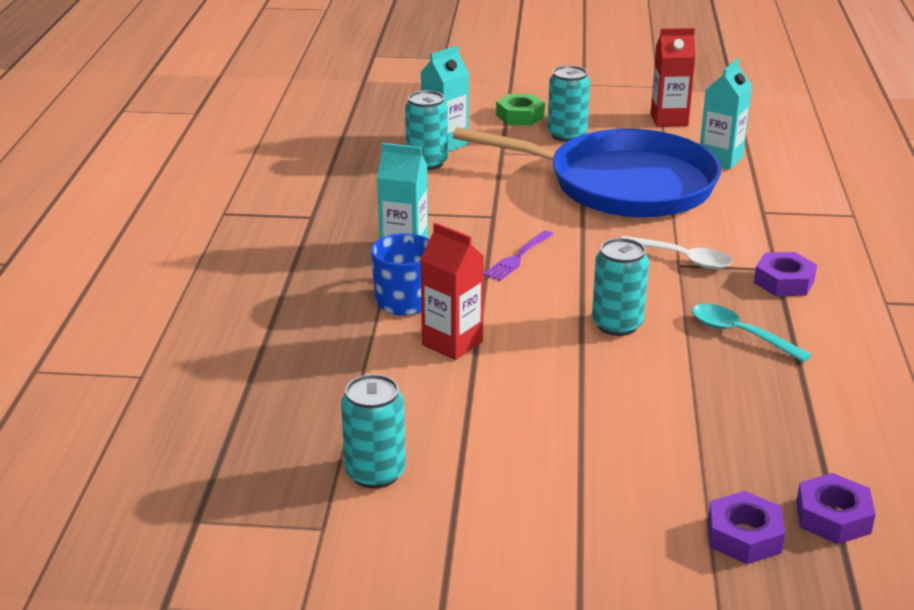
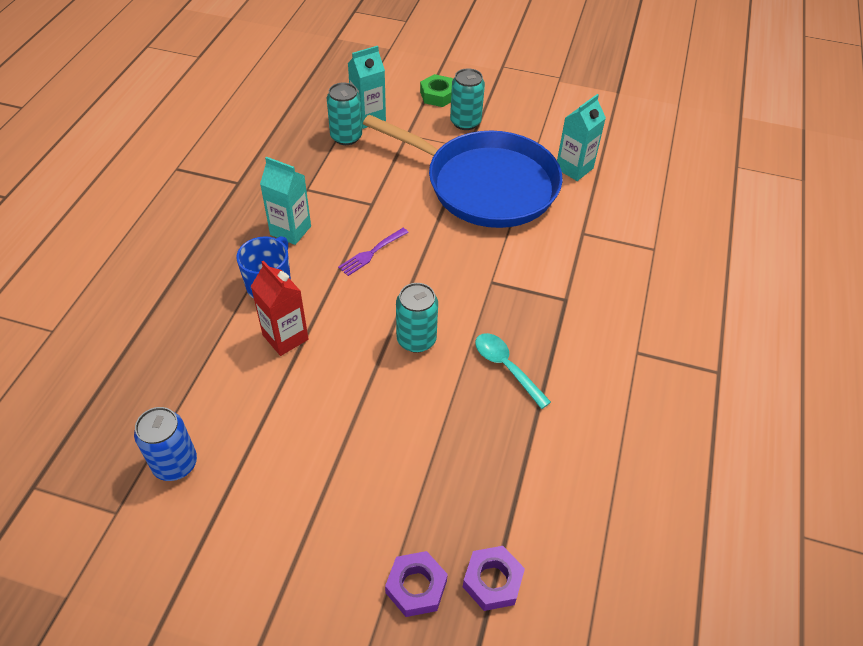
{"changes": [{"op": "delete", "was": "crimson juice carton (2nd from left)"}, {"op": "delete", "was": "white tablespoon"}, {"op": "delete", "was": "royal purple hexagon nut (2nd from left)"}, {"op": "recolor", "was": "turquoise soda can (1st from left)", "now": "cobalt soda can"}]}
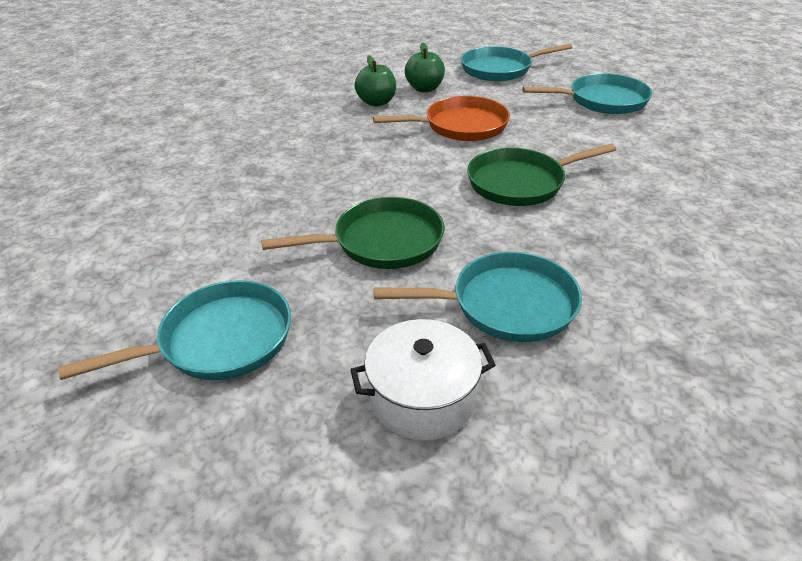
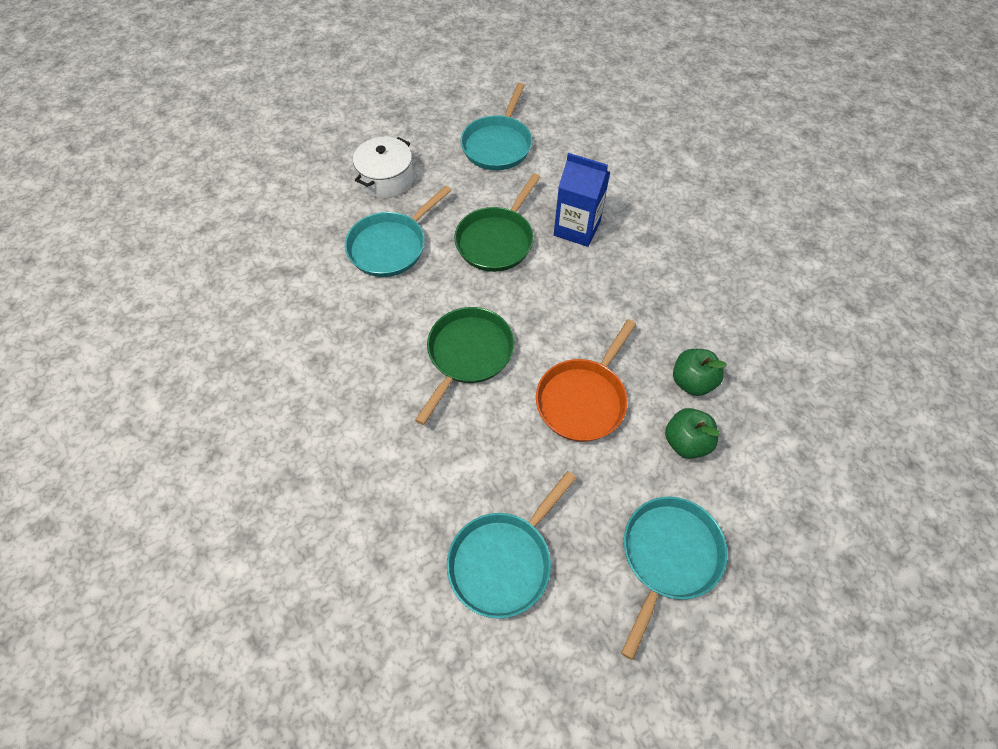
{"changes": [{"op": "insert", "now": "cobalt juice carton"}]}
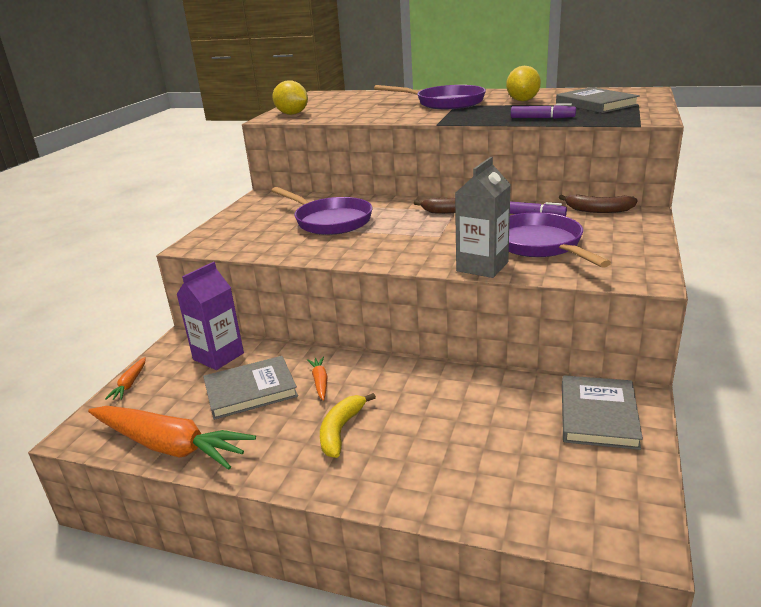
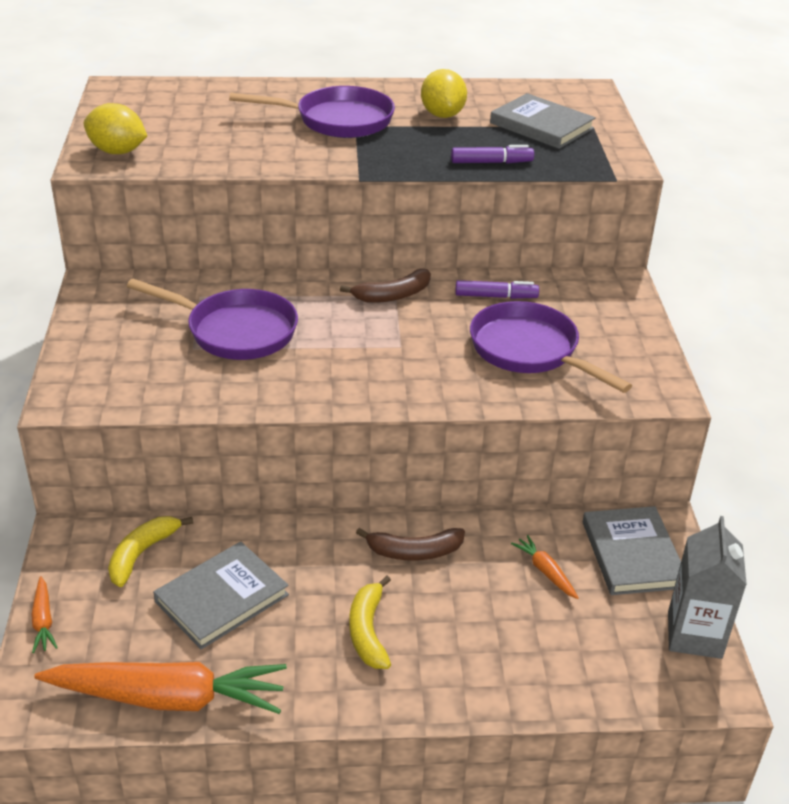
{"changes": [{"op": "move", "was": "grey juice carton"}, {"op": "move", "was": "brown banana (2nd from left)"}, {"op": "replace", "was": "royal purple juice carton", "now": "golden banana (1st from left)"}, {"op": "move", "was": "orange carrot (3rd from left)"}]}
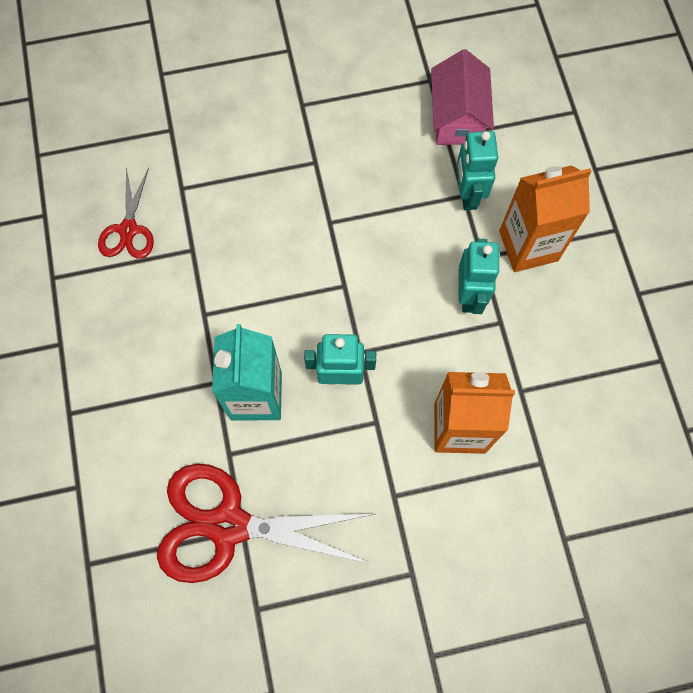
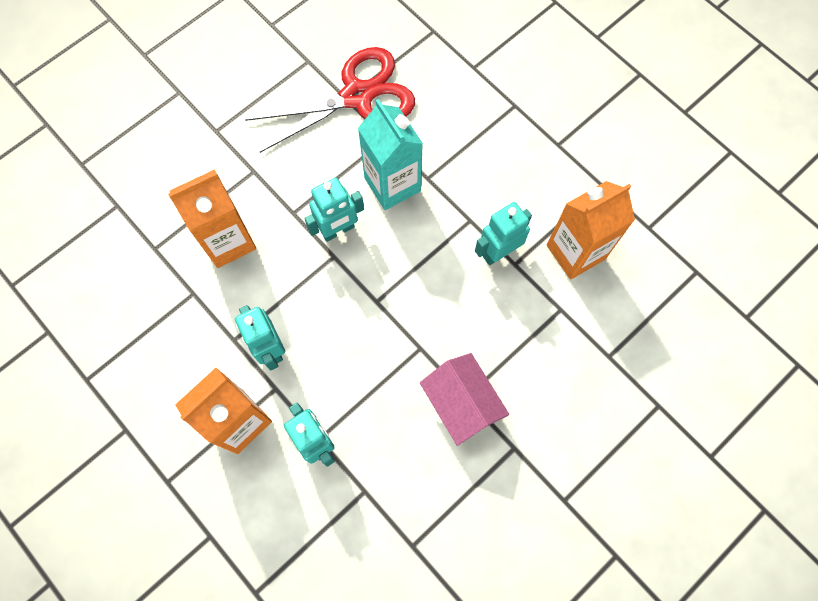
{"changes": [{"op": "move", "was": "pink toy house"}, {"op": "replace", "was": "crimson shears (1st from left)", "now": "orange juice carton (3rd from left)"}, {"op": "insert", "now": "turquoise robot figure (4th from left)"}]}
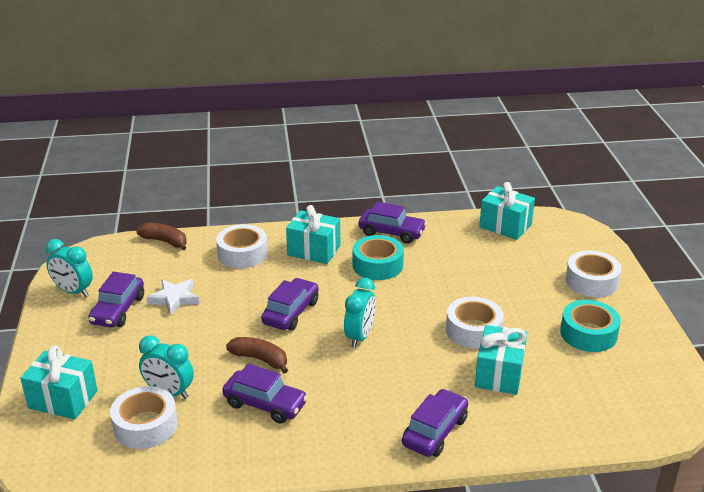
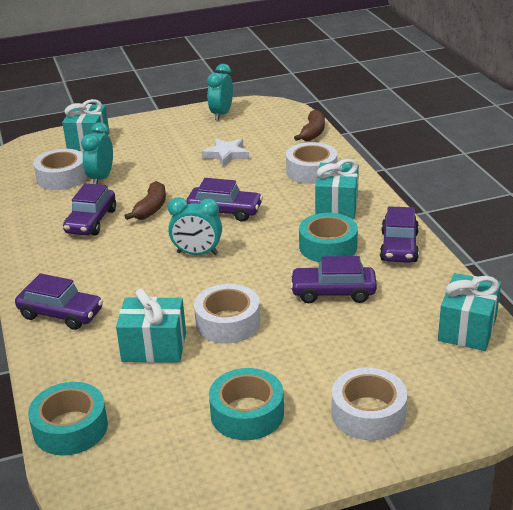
{"changes": [{"op": "move", "was": "royal purple automobile (1st from left in the first image)", "now": "royal purple automobile (4th from left)"}, {"op": "insert", "now": "turquoise tape (1st from left)"}]}
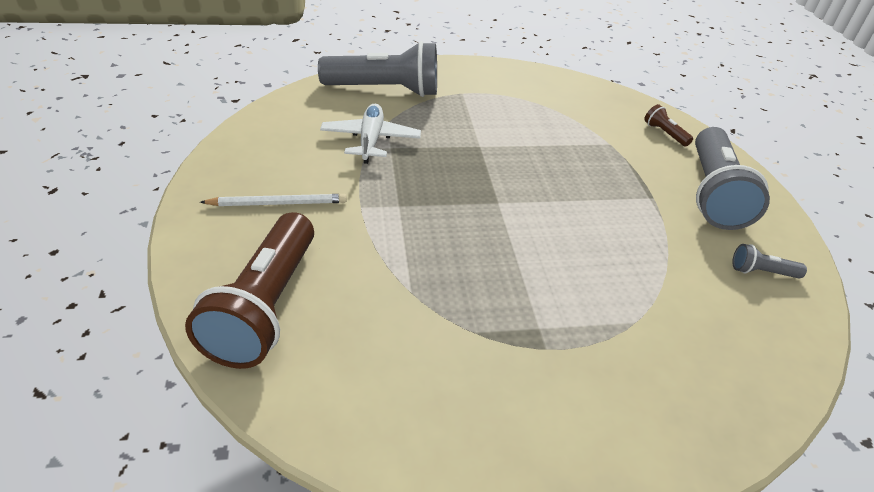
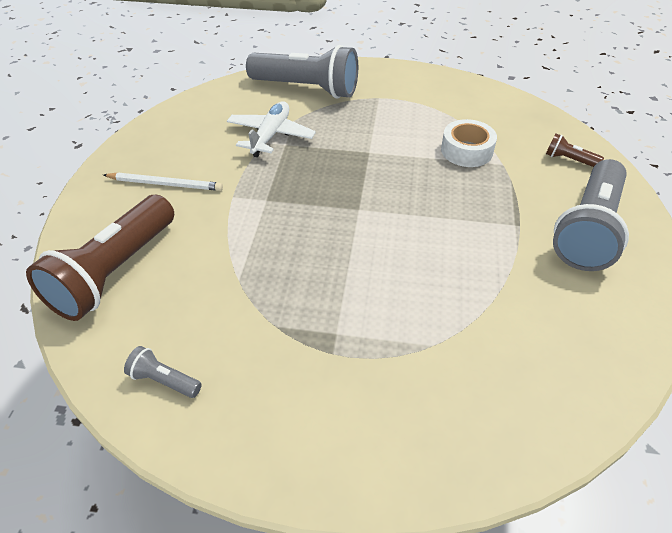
{"changes": [{"op": "rotate", "was": "brown pocket torch (2nd from left)", "clockwise": -45}, {"op": "move", "was": "grey pocket torch (3rd from left in the first image)", "now": "grey pocket torch (1st from left)"}, {"op": "insert", "now": "white tape"}]}
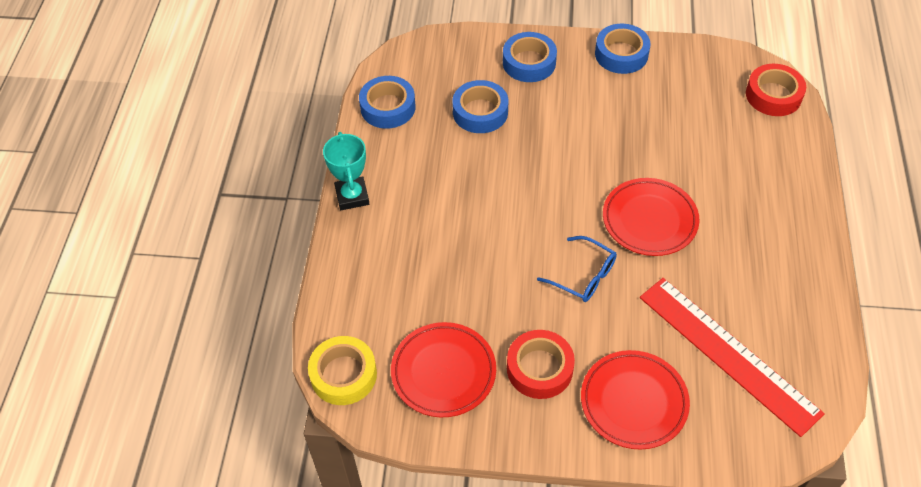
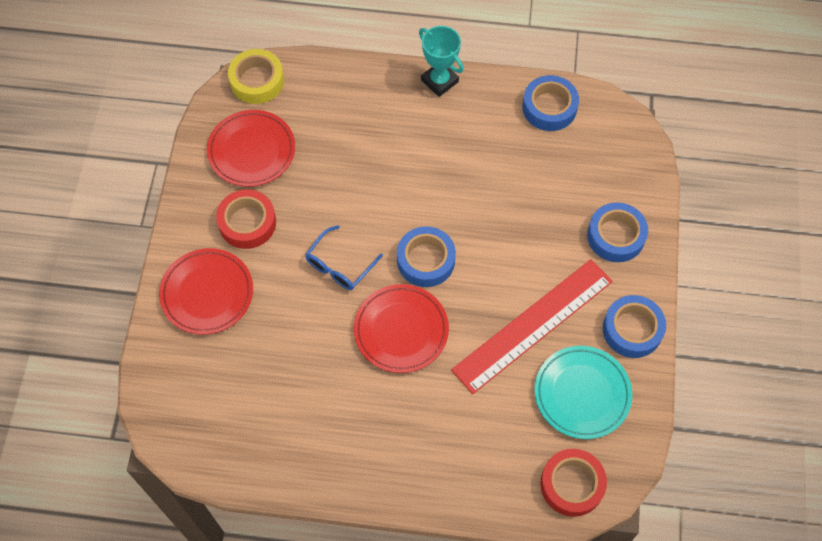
{"changes": [{"op": "move", "was": "cobalt tape (2nd from left in the first image)", "now": "cobalt tape (1st from left)"}, {"op": "rotate", "was": "turquoise trophy", "clockwise": 60}, {"op": "move", "was": "crimson measuring stick"}, {"op": "insert", "now": "turquoise plate"}]}
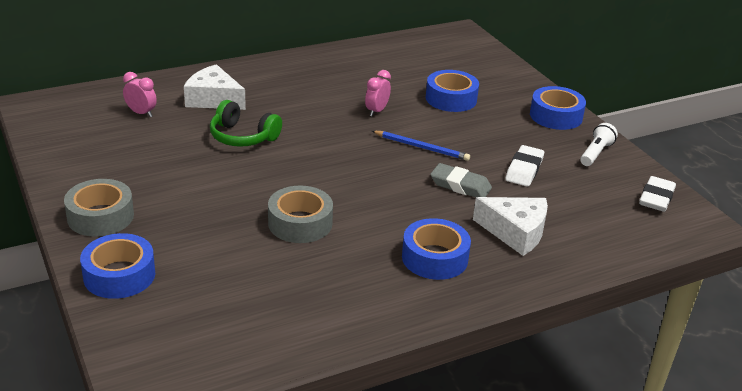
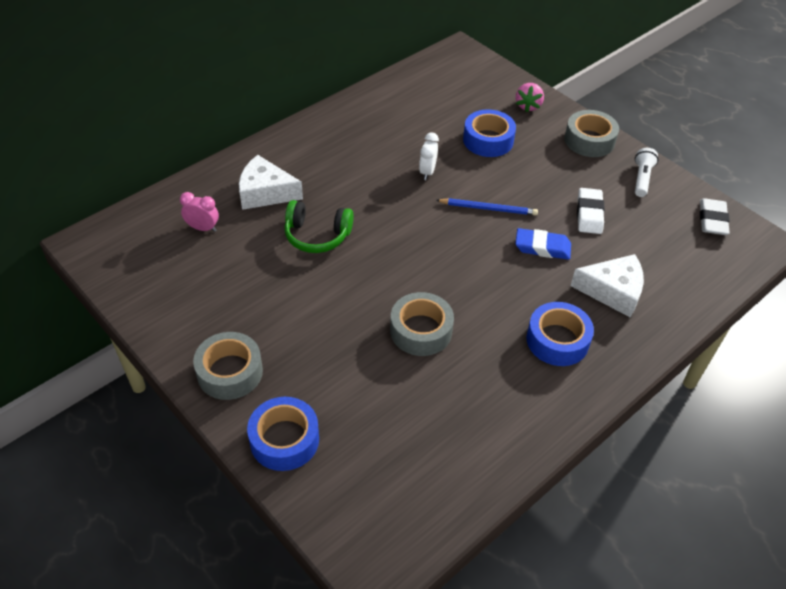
{"changes": [{"op": "recolor", "was": "pink alarm clock (2nd from left)", "now": "white alarm clock"}, {"op": "recolor", "was": "cobalt tape (4th from left)", "now": "grey tape (3rd from left)"}, {"op": "recolor", "was": "grey gum eraser", "now": "cobalt gum eraser"}, {"op": "insert", "now": "pink berry"}]}
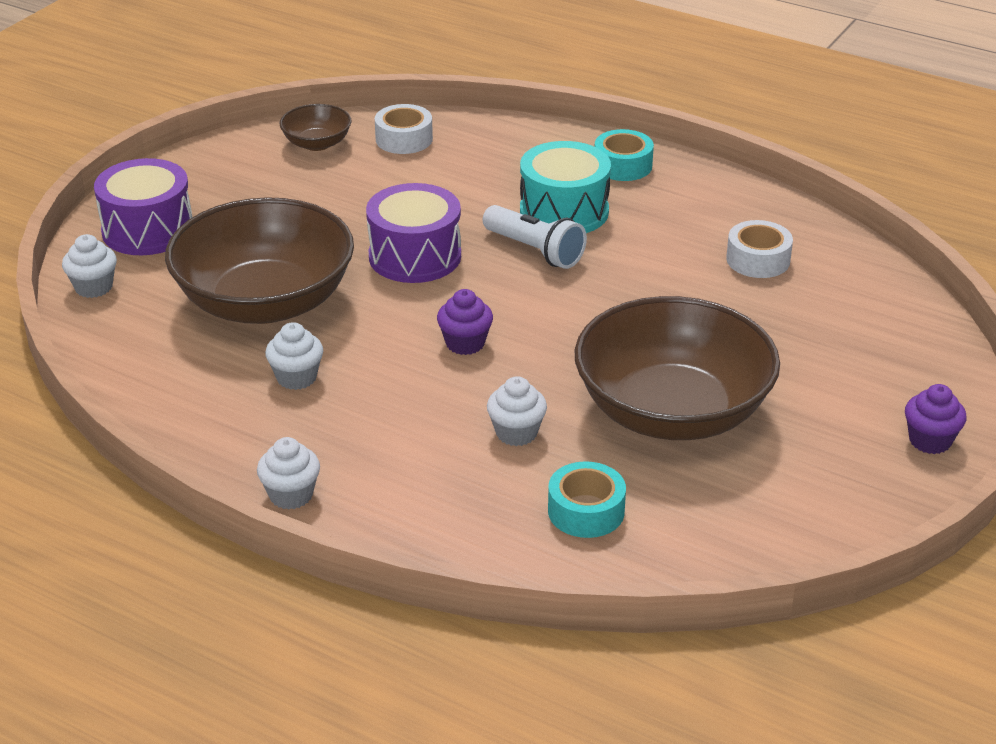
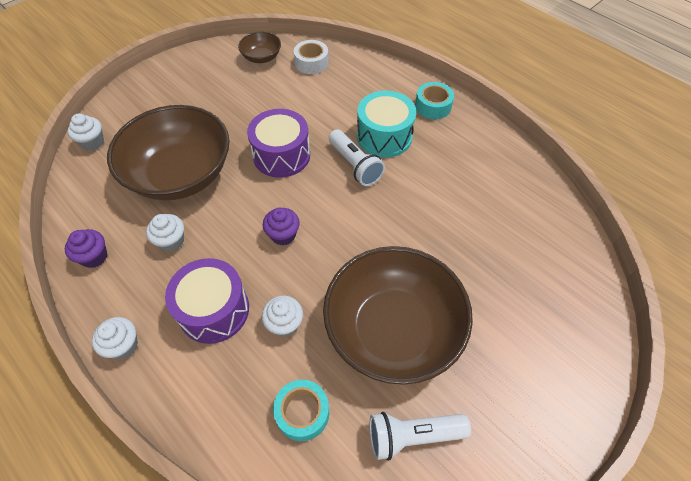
{"changes": [{"op": "move", "was": "royal purple snare drum (1st from left)"}, {"op": "delete", "was": "white tape (2nd from left)"}, {"op": "move", "was": "royal purple fairy cake (2nd from left in the first image)", "now": "royal purple fairy cake (1st from left)"}, {"op": "insert", "now": "white pocket torch (2nd from left)"}]}
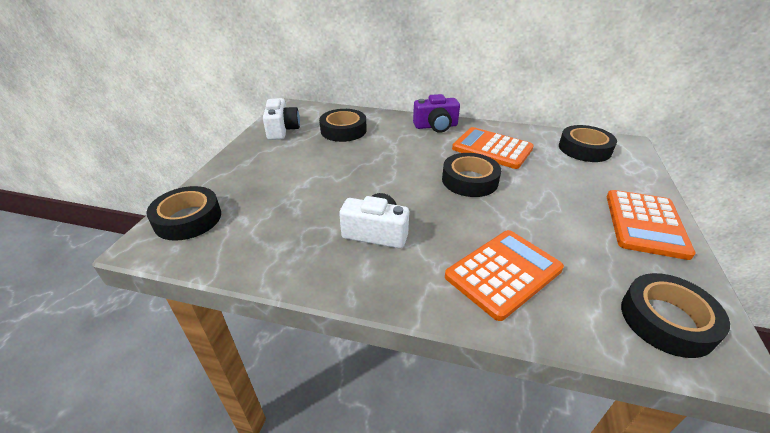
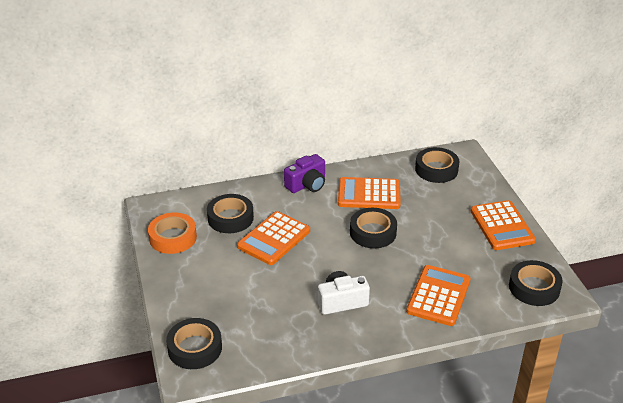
{"changes": [{"op": "replace", "was": "white photo camera (1st from left)", "now": "orange tape"}, {"op": "insert", "now": "orange calculator (1st from left)"}]}
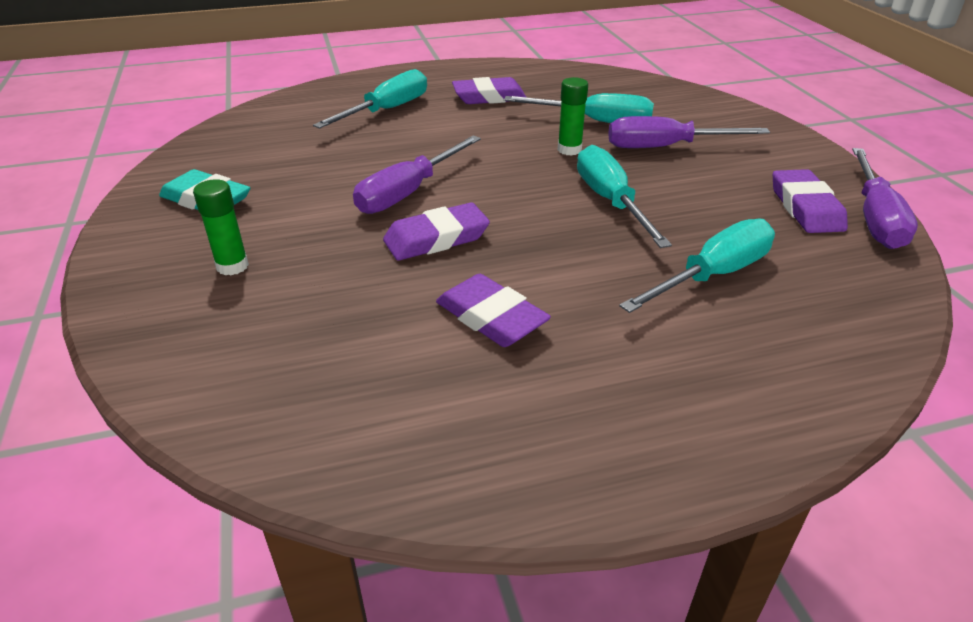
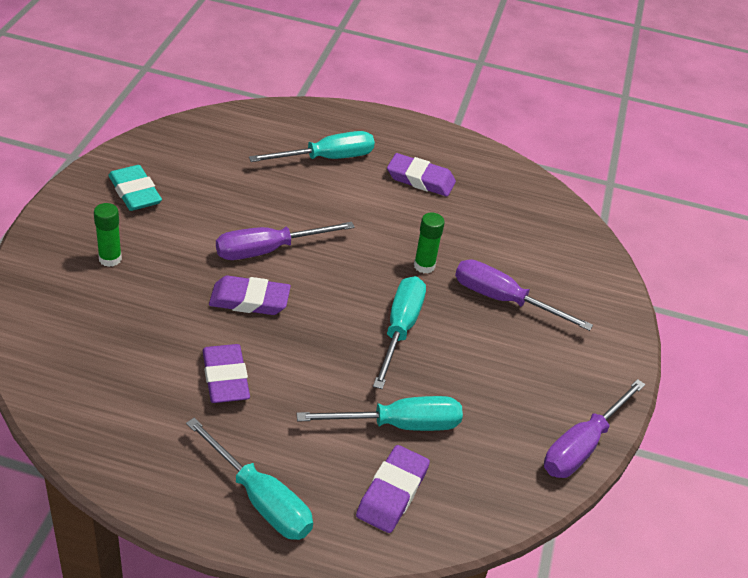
{"changes": [{"op": "move", "was": "turquoise flat screwdriver (2nd from left in the first image)", "now": "turquoise flat screwdriver (1st from left)"}, {"op": "move", "was": "royal purple gum eraser (4th from left in the first image)", "now": "royal purple gum eraser (3rd from left)"}]}
